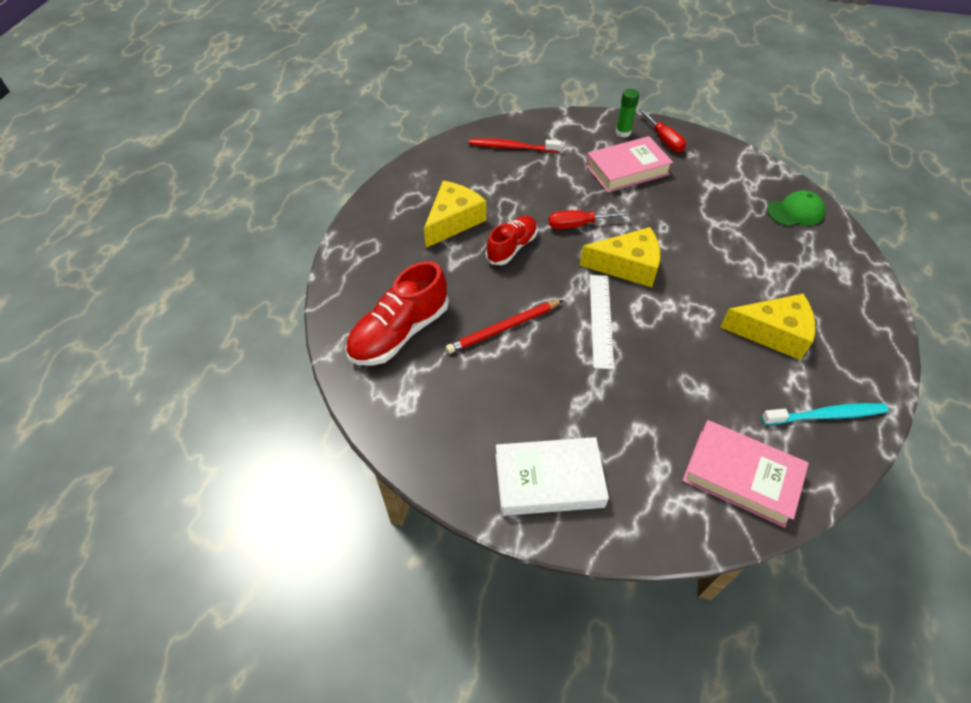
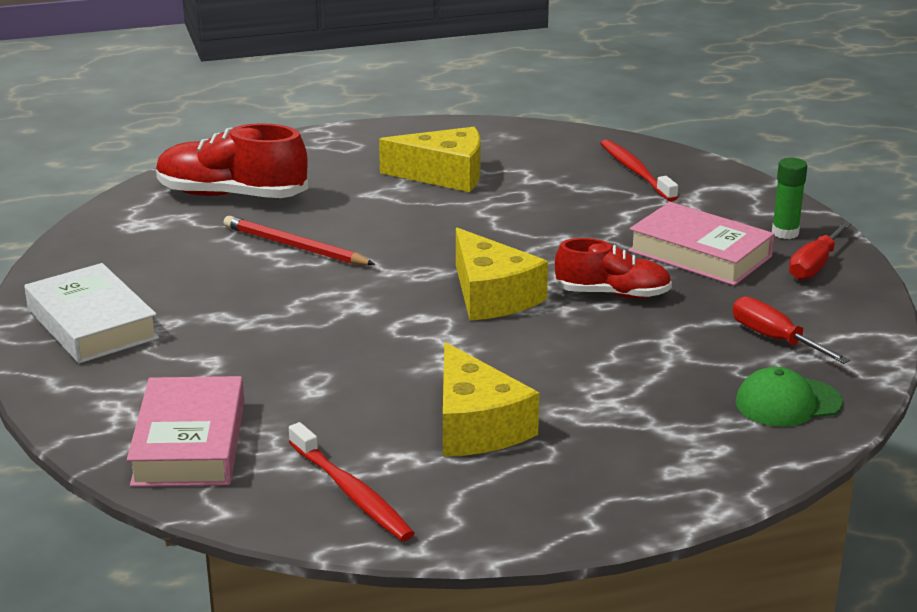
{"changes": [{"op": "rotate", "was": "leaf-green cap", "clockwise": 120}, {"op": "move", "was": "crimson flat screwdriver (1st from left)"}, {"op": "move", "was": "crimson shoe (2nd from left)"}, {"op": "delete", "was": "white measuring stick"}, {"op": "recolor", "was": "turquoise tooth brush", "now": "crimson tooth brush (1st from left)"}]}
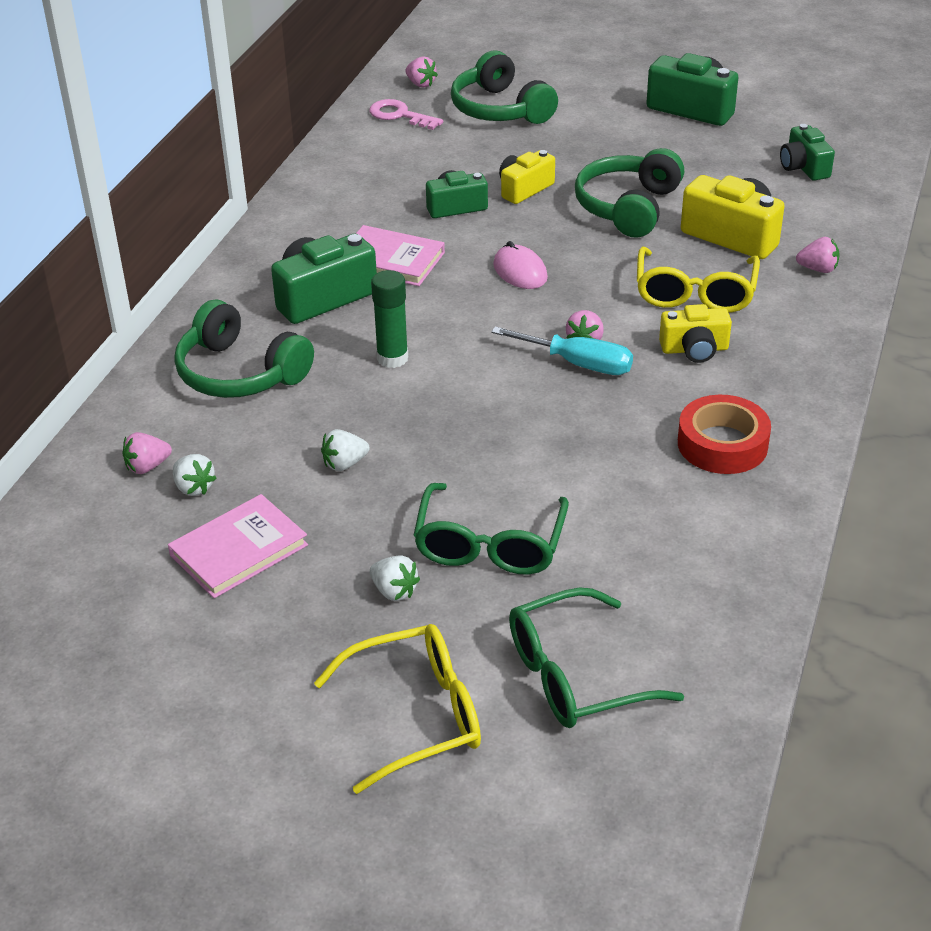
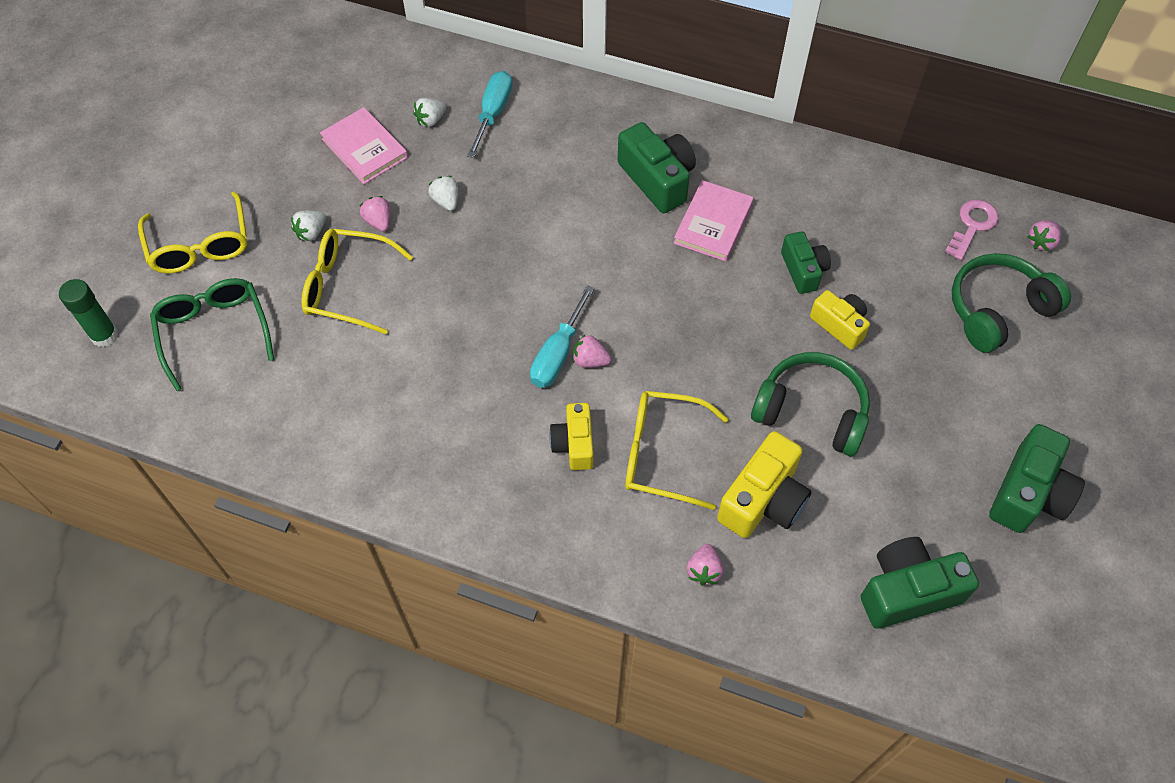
{"changes": [{"op": "resize", "was": "leaf-green photo camera (4th from left in the first image)", "ratio": 1.57}, {"op": "delete", "was": "pink mouse"}, {"op": "move", "was": "leaf-green glue"}, {"op": "delete", "was": "leaf-green headset (1st from left)"}, {"op": "delete", "was": "crimson tape"}, {"op": "move", "was": "pink berry (1st from left)"}, {"op": "recolor", "was": "leaf-green glasses (1st from left)", "now": "golden glasses (2nd from left)"}, {"op": "insert", "now": "turquoise flat screwdriver (1st from left)"}]}
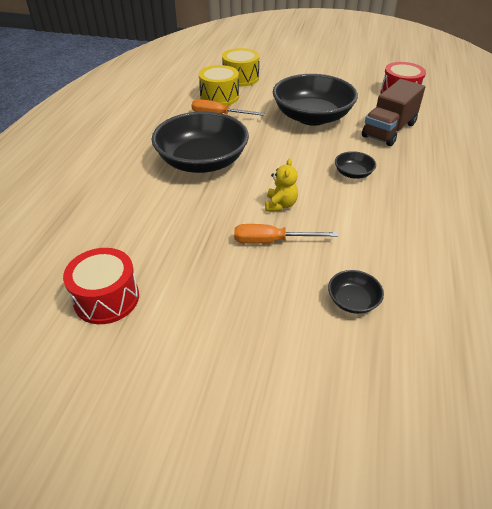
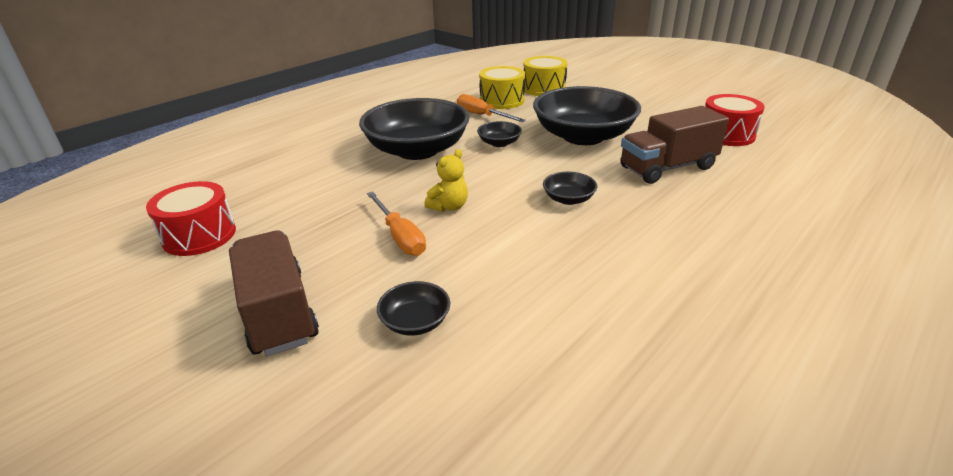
{"changes": [{"op": "rotate", "was": "orange flat screwdriver (2nd from left in the first image)", "clockwise": -150}, {"op": "insert", "now": "black deep dish (3rd from left)"}, {"op": "insert", "now": "brown truck (1st from left)"}]}
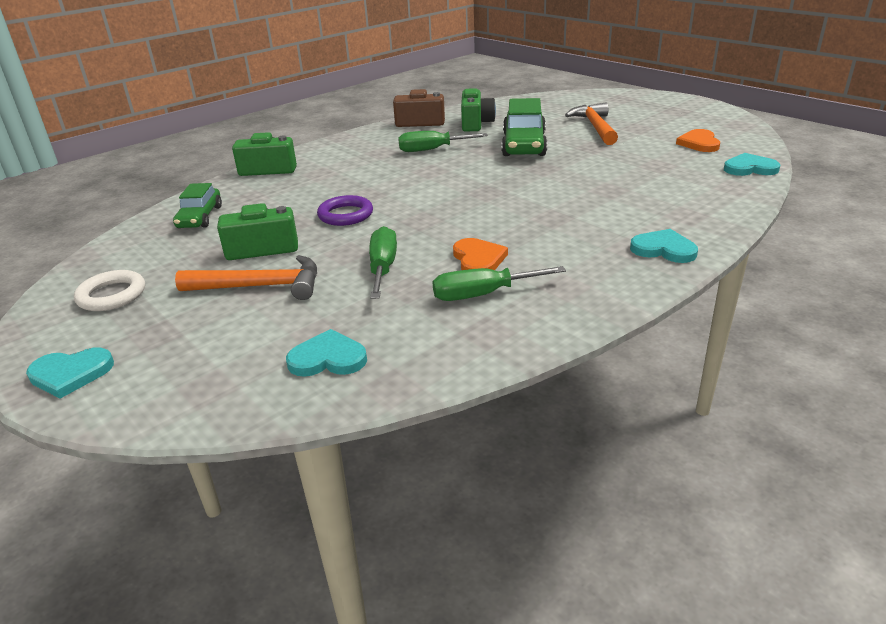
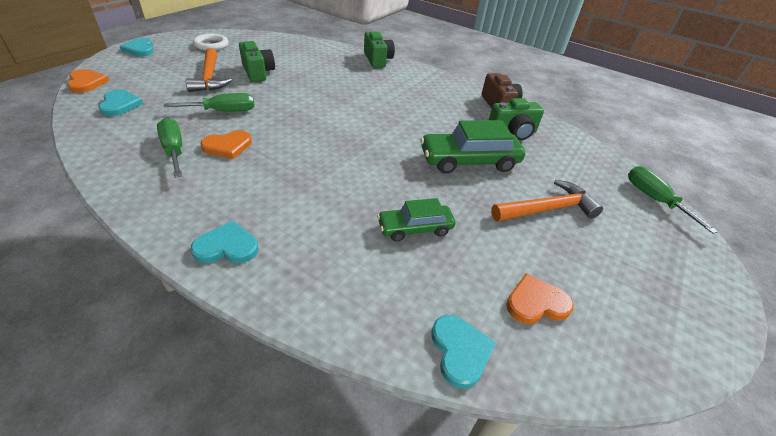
{"changes": [{"op": "move", "was": "leaf-green flat screwdriver (2nd from left in the first image)", "now": "leaf-green flat screwdriver (3rd from left)"}, {"op": "move", "was": "leaf-green automobile (1st from left)"}, {"op": "delete", "was": "royal purple hoop"}, {"op": "rotate", "was": "turquoise heart (3rd from left)", "clockwise": -105}, {"op": "insert", "now": "orange heart (1st from left)"}]}
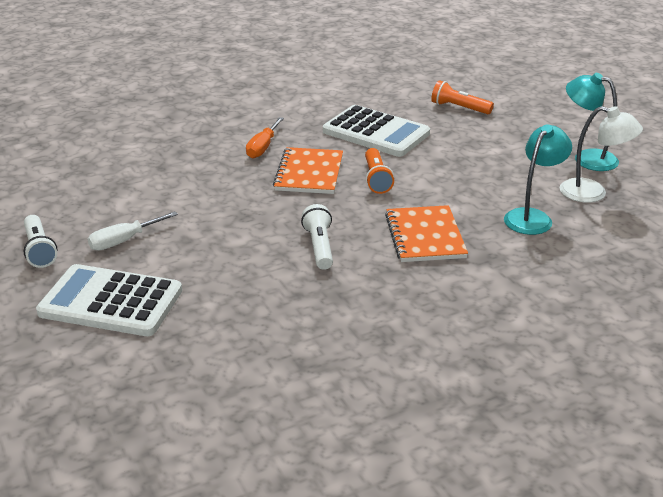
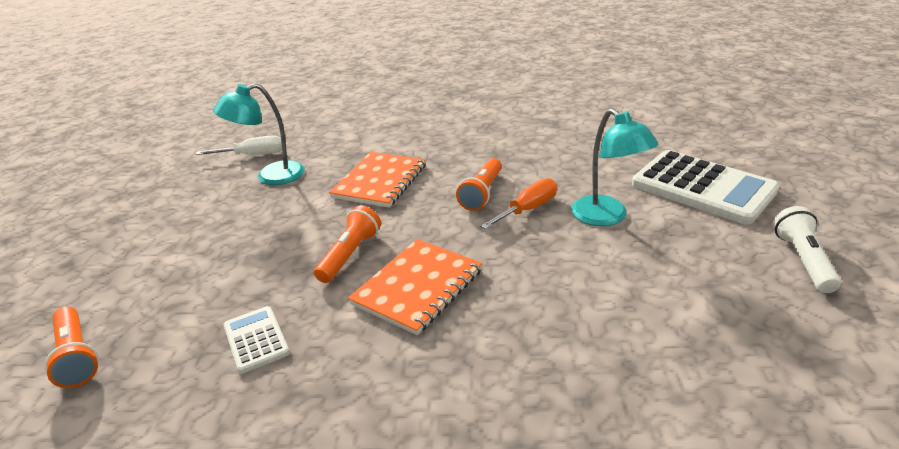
{"changes": [{"op": "move", "was": "turquoise lamp (2nd from left)"}, {"op": "resize", "was": "white calculator (2nd from left in the first image)", "ratio": 0.49}, {"op": "delete", "was": "white lamp"}, {"op": "move", "was": "orange flat screwdriver"}, {"op": "recolor", "was": "white pocket torch (2nd from left)", "now": "orange pocket torch (3rd from left)"}, {"op": "move", "was": "white flat screwdriver"}]}
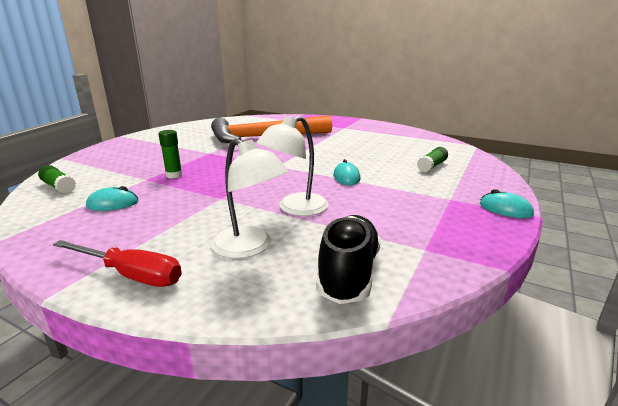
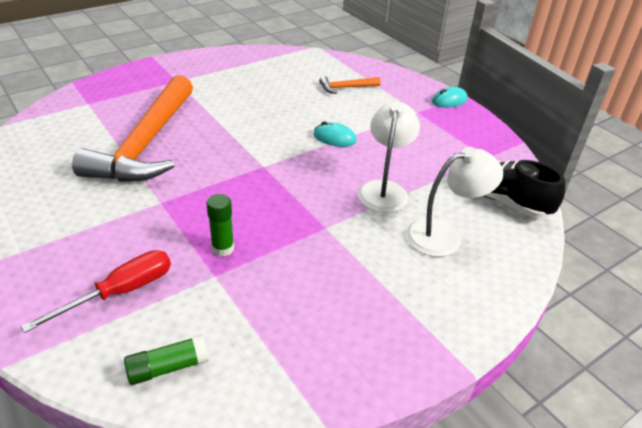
{"changes": [{"op": "rotate", "was": "white lamp (2nd from left in the first image)", "clockwise": -150}, {"op": "replace", "was": "leaf-green glue (3rd from left)", "now": "orange carpenter's hammer (2nd from left)"}, {"op": "delete", "was": "turquoise mouse (1st from left)"}, {"op": "move", "was": "crimson flat screwdriver"}]}
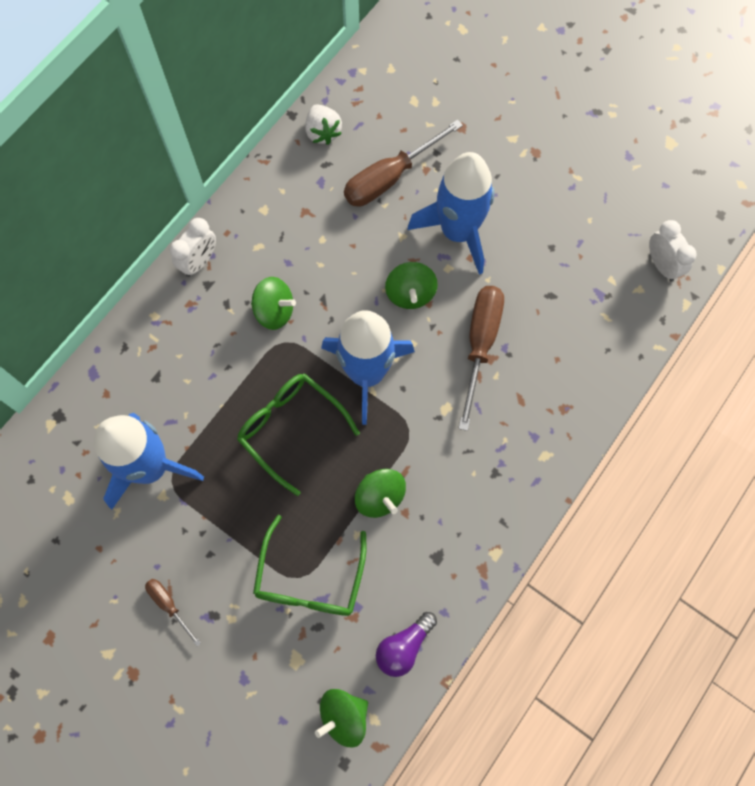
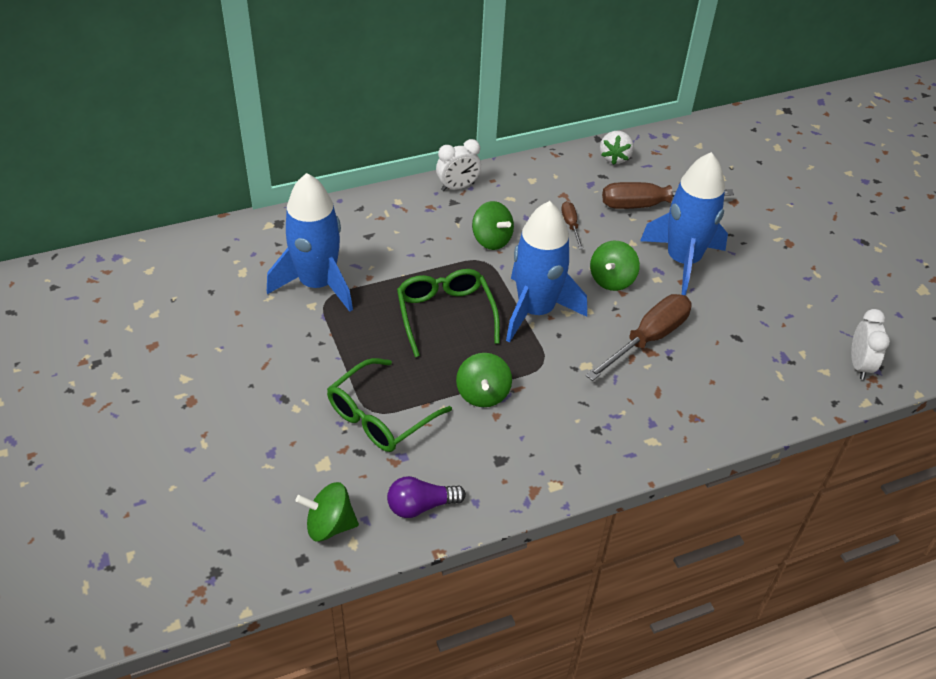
{"changes": [{"op": "move", "was": "brown flat screwdriver (1st from left)"}]}
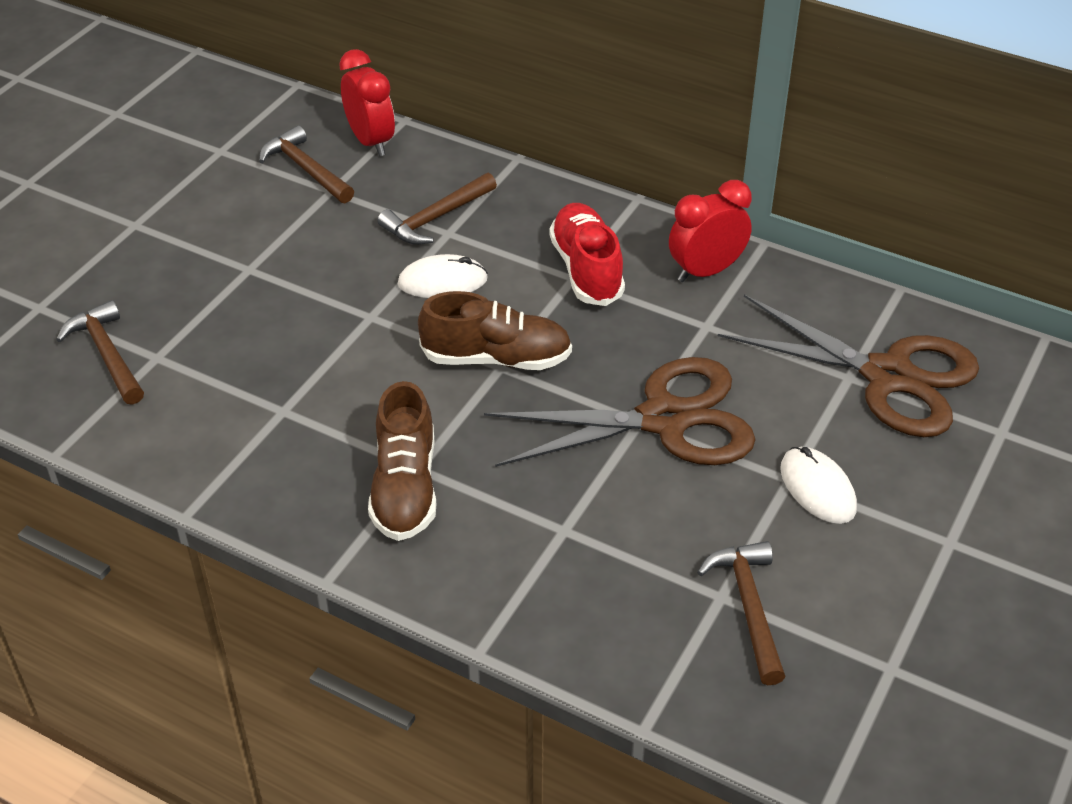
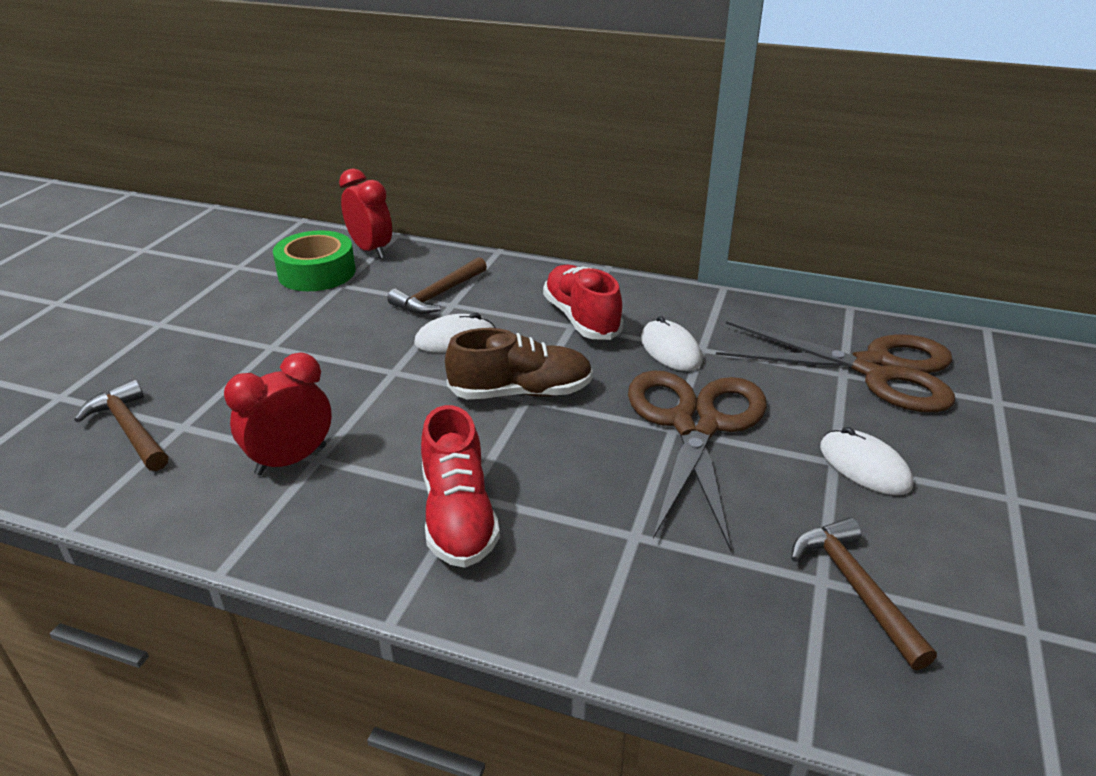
{"changes": [{"op": "replace", "was": "brown carpenter's hammer (2nd from left)", "now": "leaf-green tape"}, {"op": "move", "was": "crimson alarm clock (2nd from left in the first image)", "now": "crimson alarm clock (1st from left)"}, {"op": "rotate", "was": "brown shears (1st from left)", "clockwise": -60}, {"op": "recolor", "was": "brown shoe (1st from left)", "now": "crimson shoe (1st from left)"}, {"op": "insert", "now": "white mouse (2nd from left)"}]}
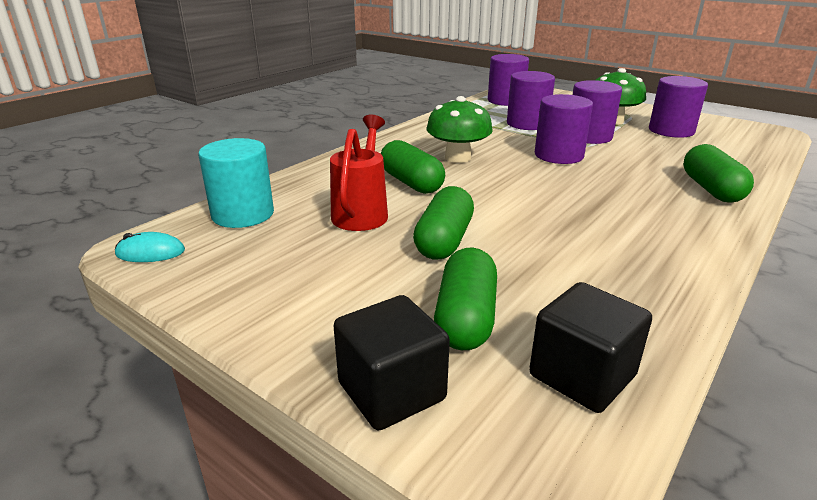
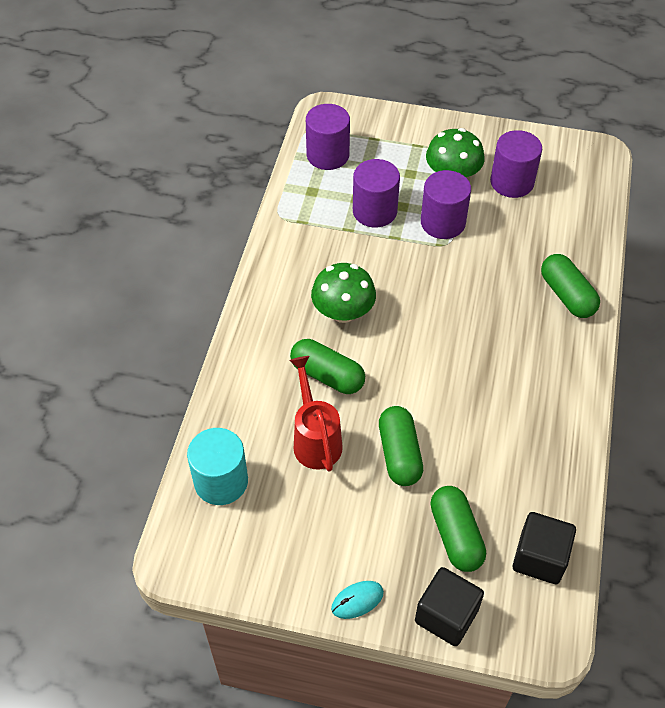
{"changes": [{"op": "delete", "was": "royal purple solid cylinder (3rd from left)"}, {"op": "move", "was": "turquoise mouse"}]}
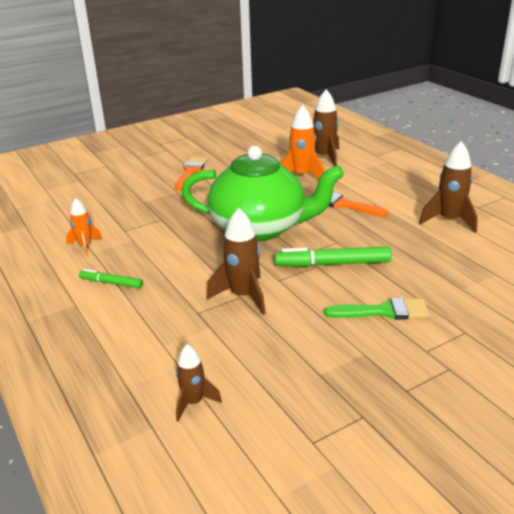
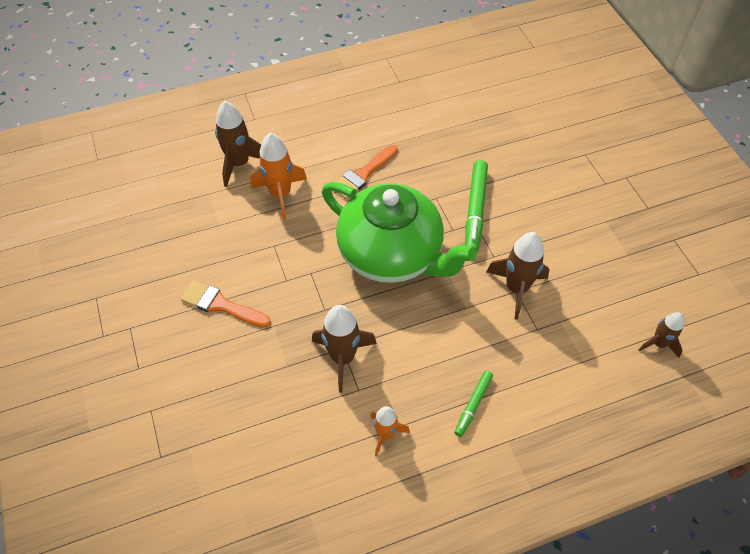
{"changes": [{"op": "move", "was": "brown spaceship (4th from left in the first image)", "now": "brown spaceship (2nd from left)"}, {"op": "rotate", "was": "leaf-green tea pot", "clockwise": 105}, {"op": "delete", "was": "leaf-green paint brush"}]}
